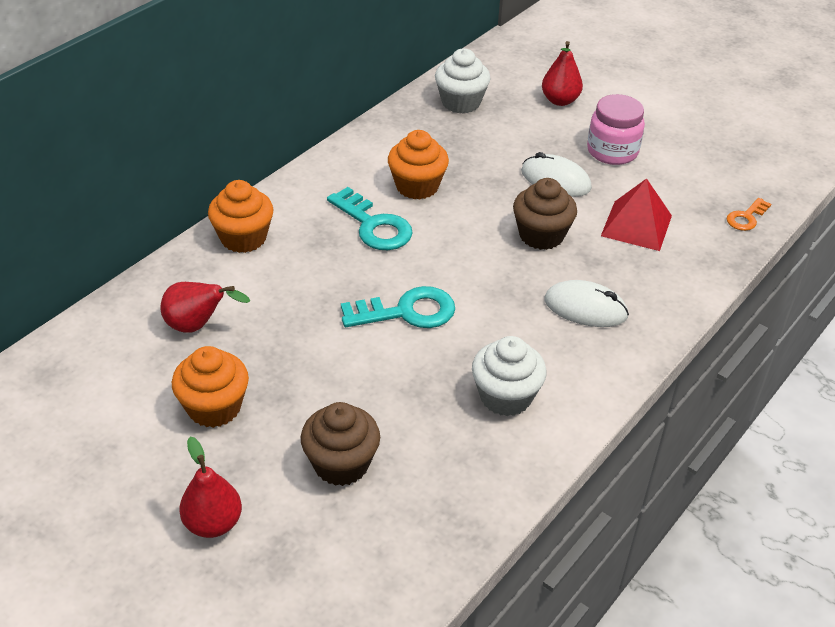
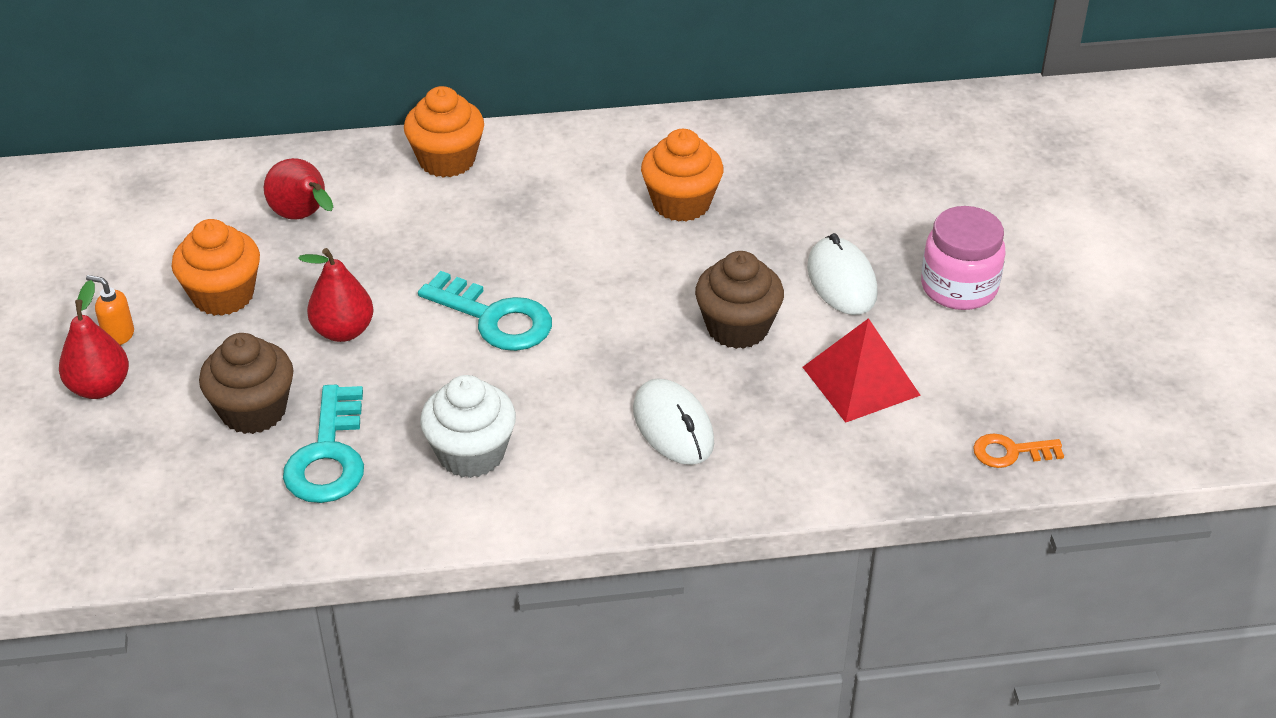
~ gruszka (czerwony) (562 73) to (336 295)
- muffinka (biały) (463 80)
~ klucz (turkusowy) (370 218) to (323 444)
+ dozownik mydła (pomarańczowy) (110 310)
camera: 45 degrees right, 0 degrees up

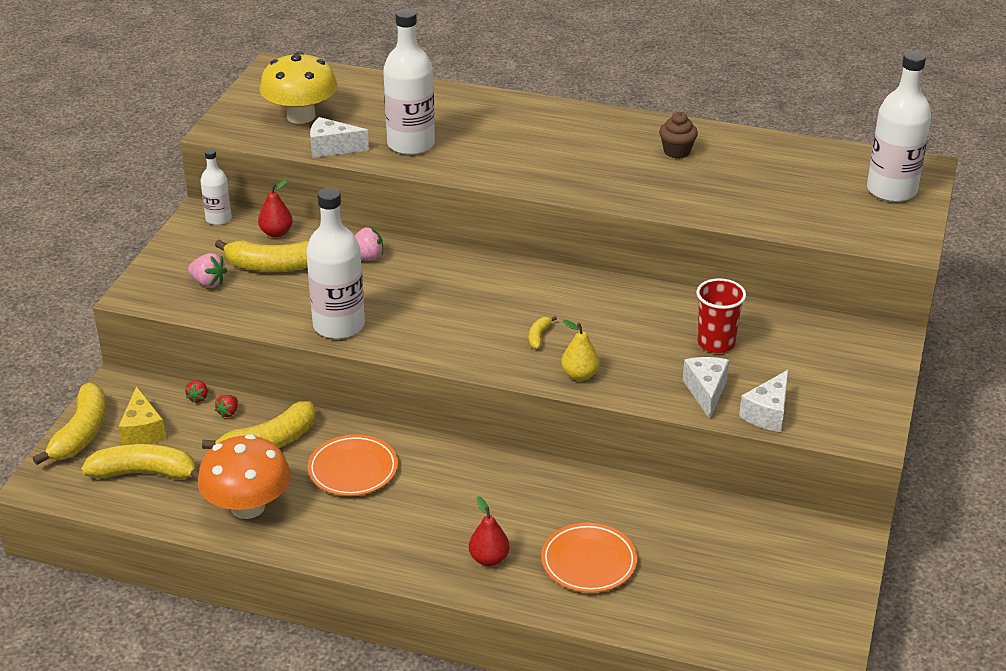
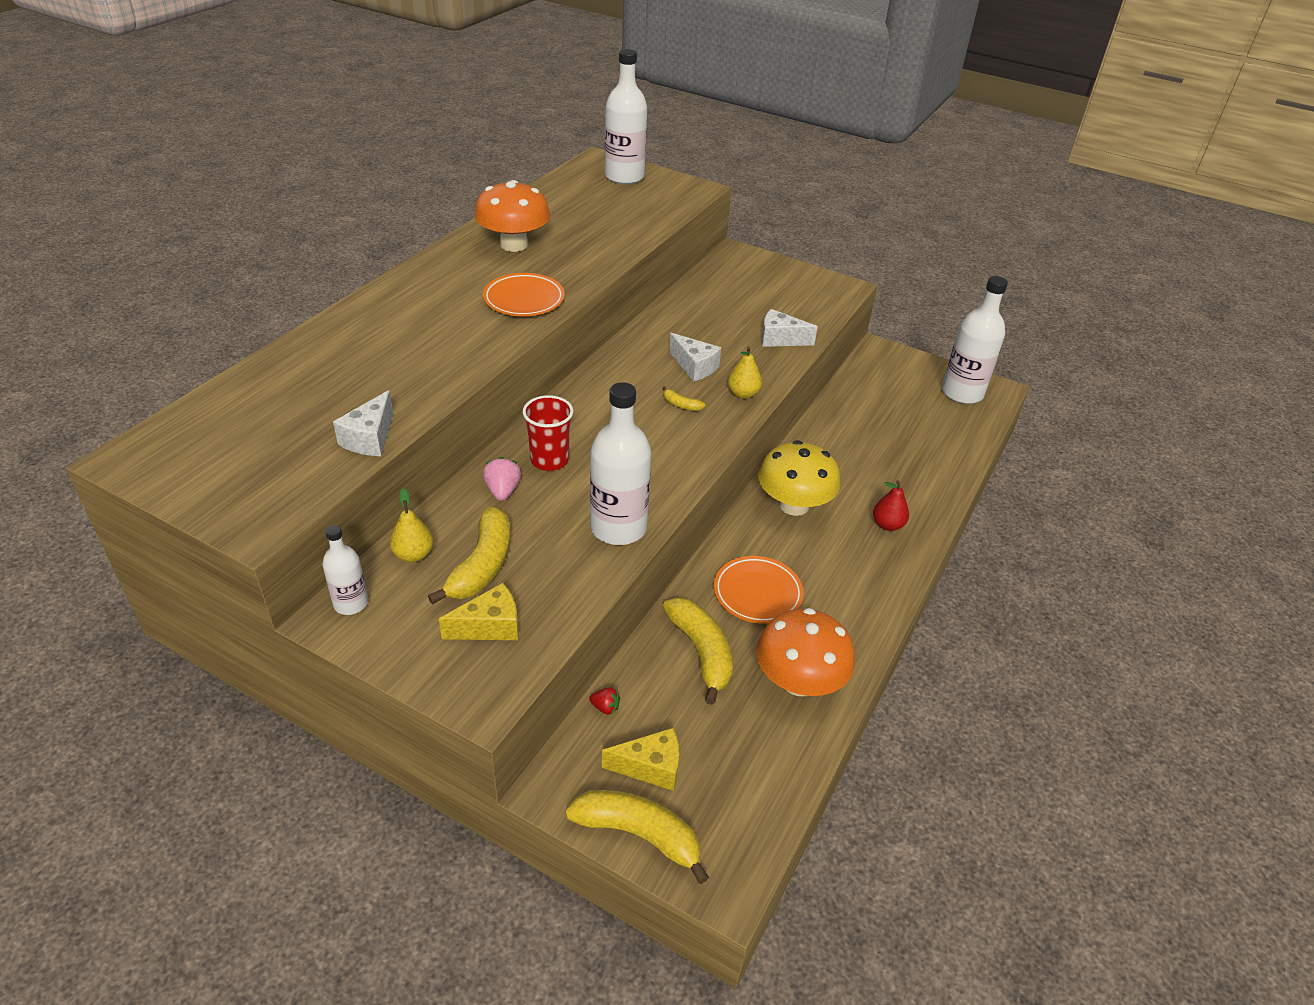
~ butelka (biały) (409 82) to (975 340)
~ grzyb (żółty) (298 88) to (799 478)
~ muffinka (brązowy) (678 135) to grzyb (pomarańczowy) (512 216)
~ gruszka (czerwony) (275 208) to gruszka (żółty) (412 525)
~ truskawka (różowy) (207 270) to ser (żółty) (478 611)
~ szklanka (czerwony) (721 315) to (548 433)
~ ser (biały) (763 401) to (695 357)
- truskawka (czerwony) (226 406)
- banan (żółty) (140 462)
~ talerz (pomarańczowy) (589 558) to (524 294)
camera: 80 degrees left, 5 degrees up

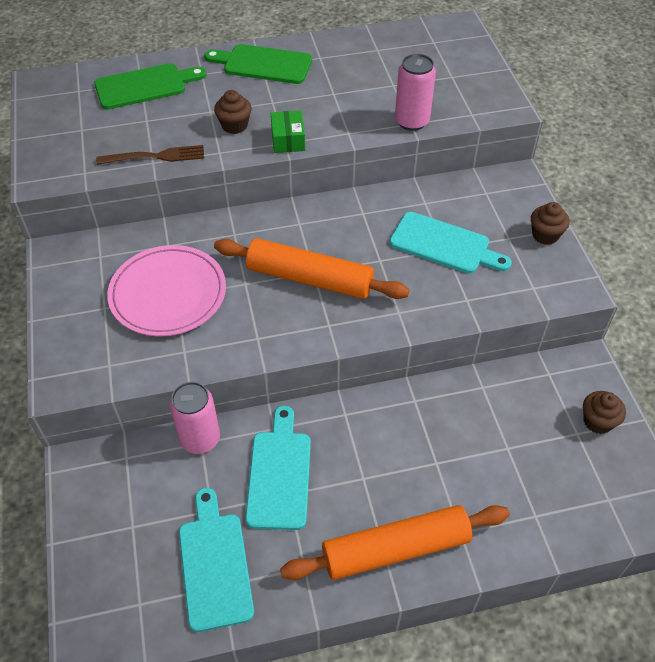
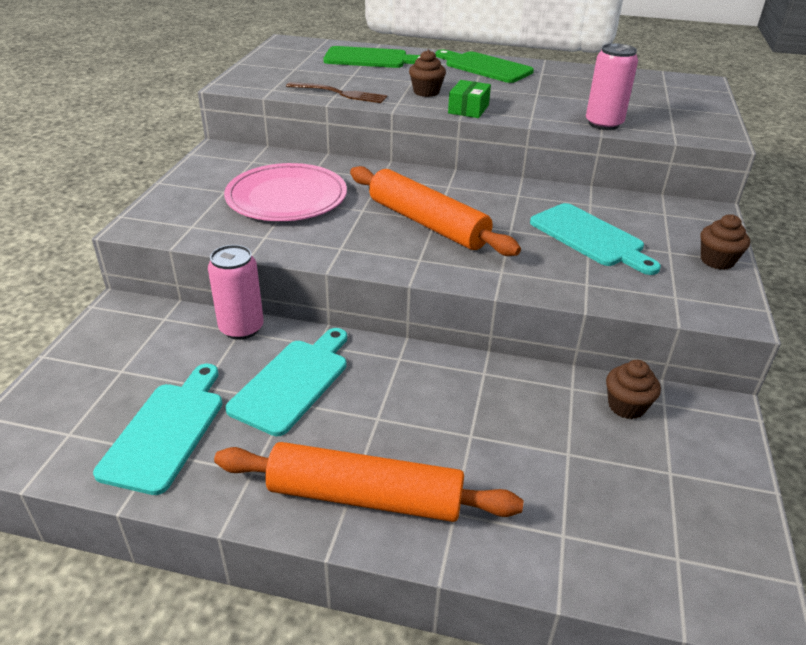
~ muffinka (brązowy) (604 412) to (633 389)
camera: 25 degrees right, 15 degrees down

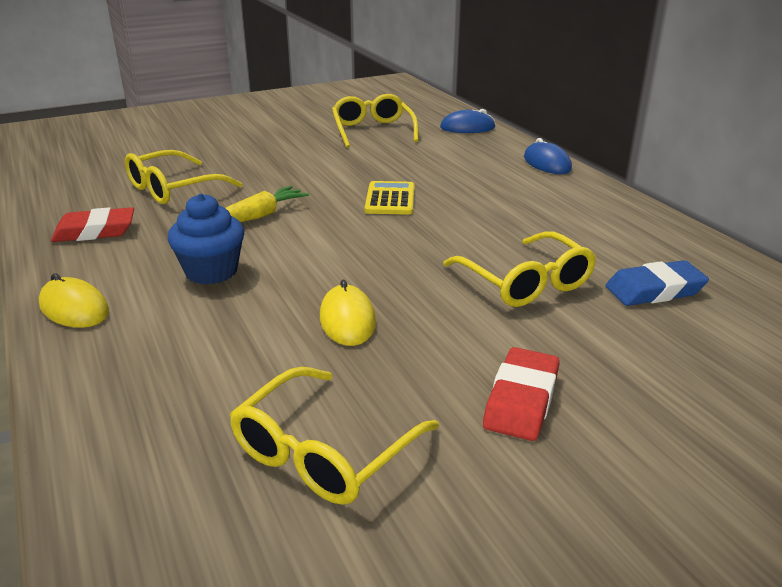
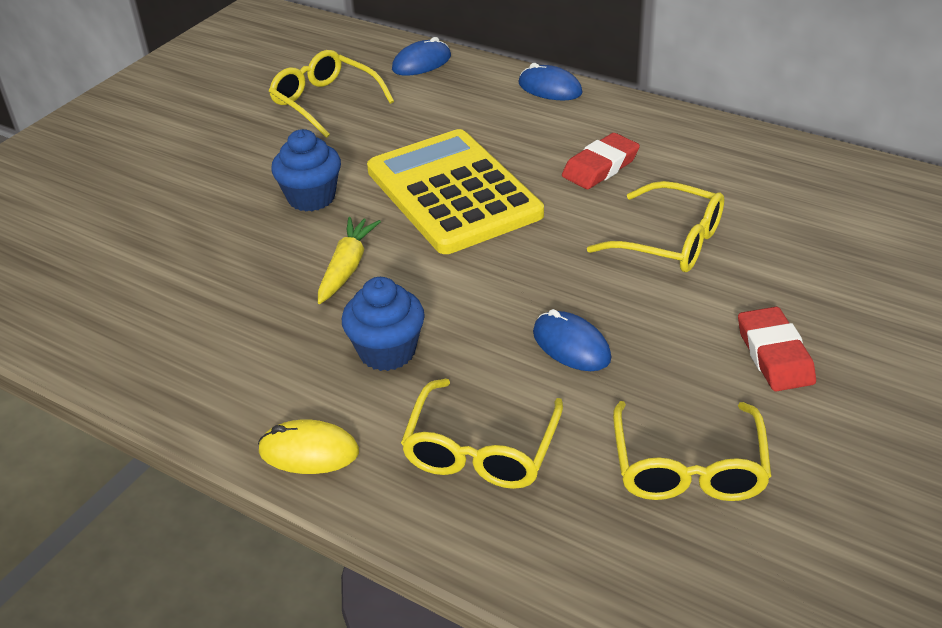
~ okulary (żółty) (183 177) to (482 434)
~ kalkulator (żółty) (390 198) = (455 191) x2.21
~ gumka do mazania (czerwony) (92 224) to (601 161)
- gumka do mazania (niebieski) (657 283)
~ myszka (żółty) (348 313) to myszka (niebieski) (572 340)
+ muffinka (niebieski) (306 170)
camera: 30 degrees left, 10 degrees up

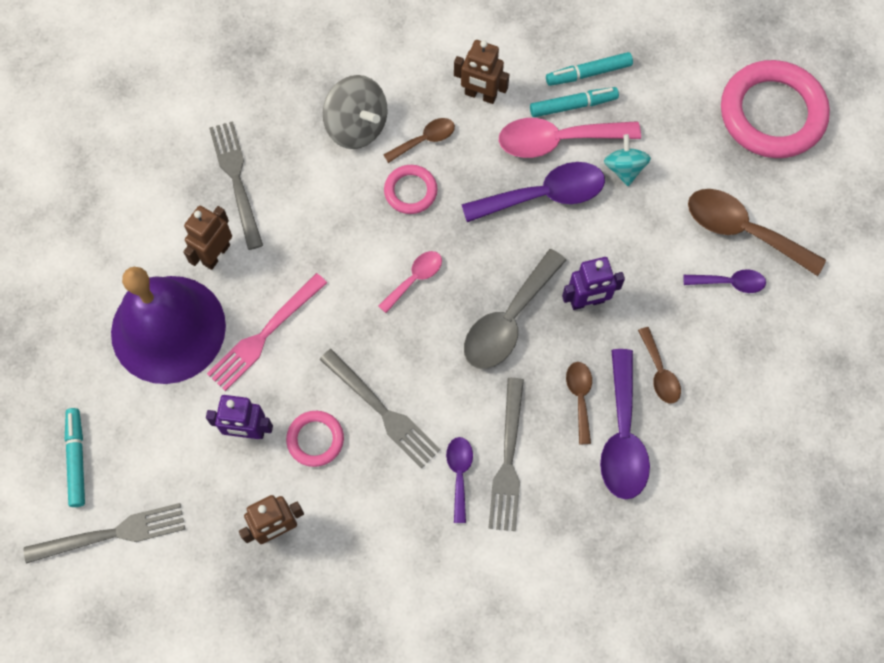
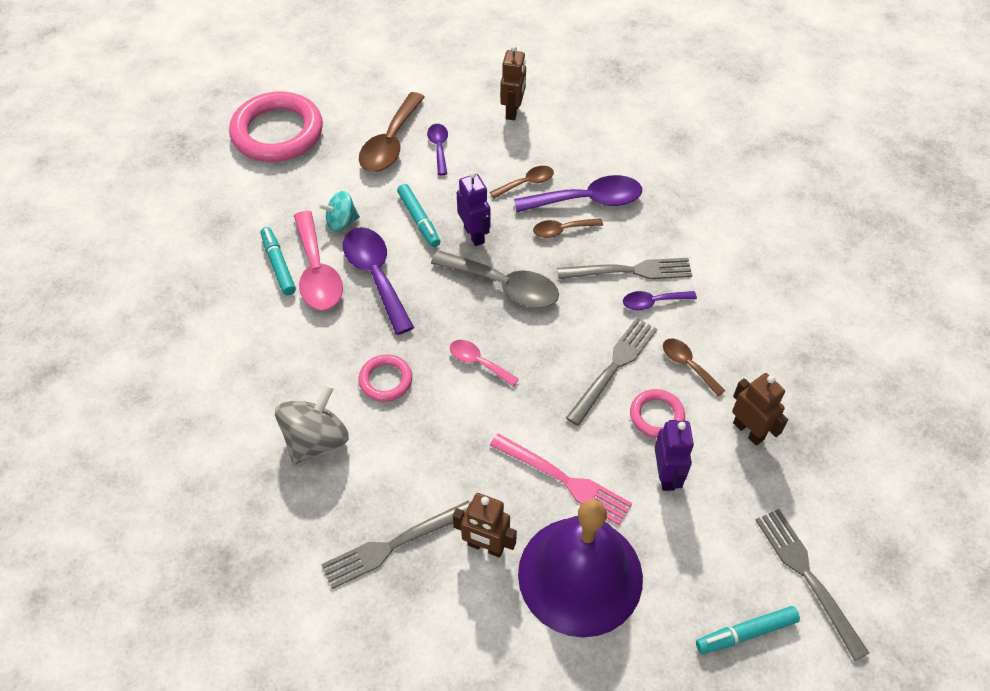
~ robot (brązowy) (482 72) to (513 82)
~ flamaster (turkusowy) (589 69) to (418 215)
~ łyżka (brązowy) (419 140) to (694 368)
camera: 100 degrees left, 15 degrees down

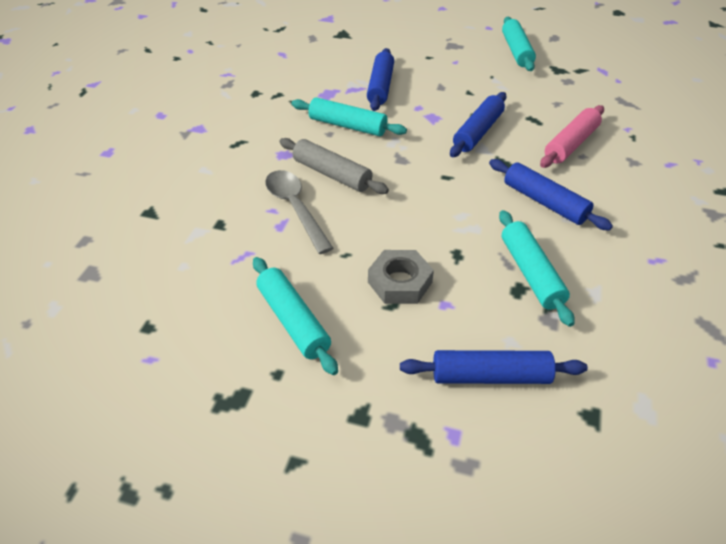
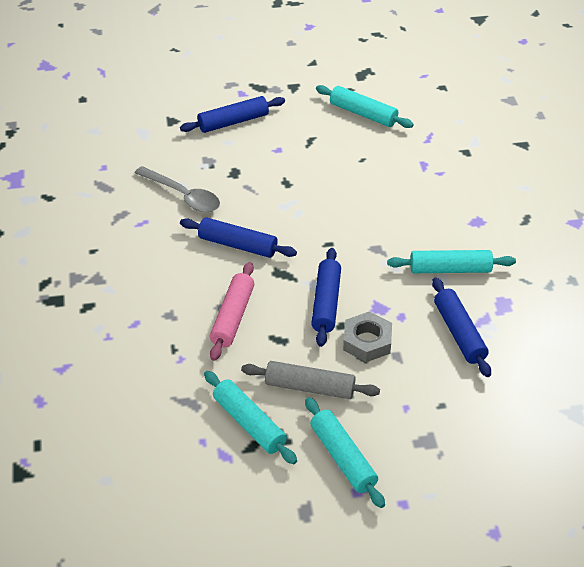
~ wałek do ciasta (szary) (334 166) to (310 380)
~ łyżka (szary) (299 212) to (177 189)
~ wałek do ciasta (turkusowy) (537 268) to (250 417)
~ nakrętka (szary) (401 277) to (367 336)
camera: 155 degrees right, 0 degrees up

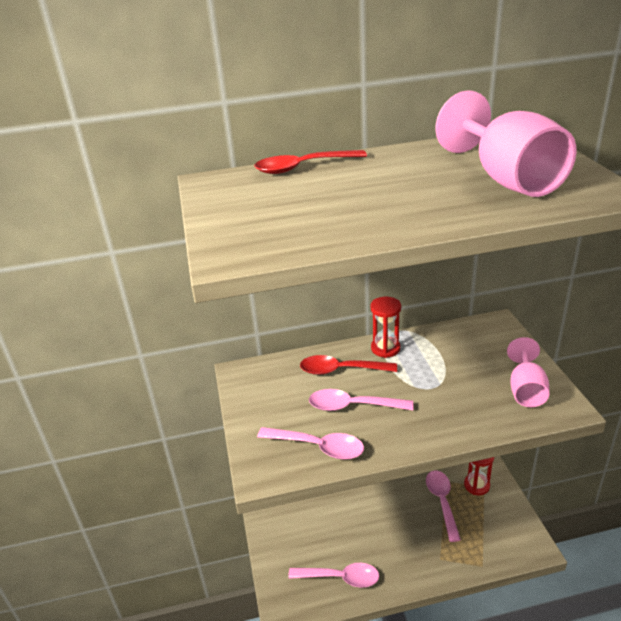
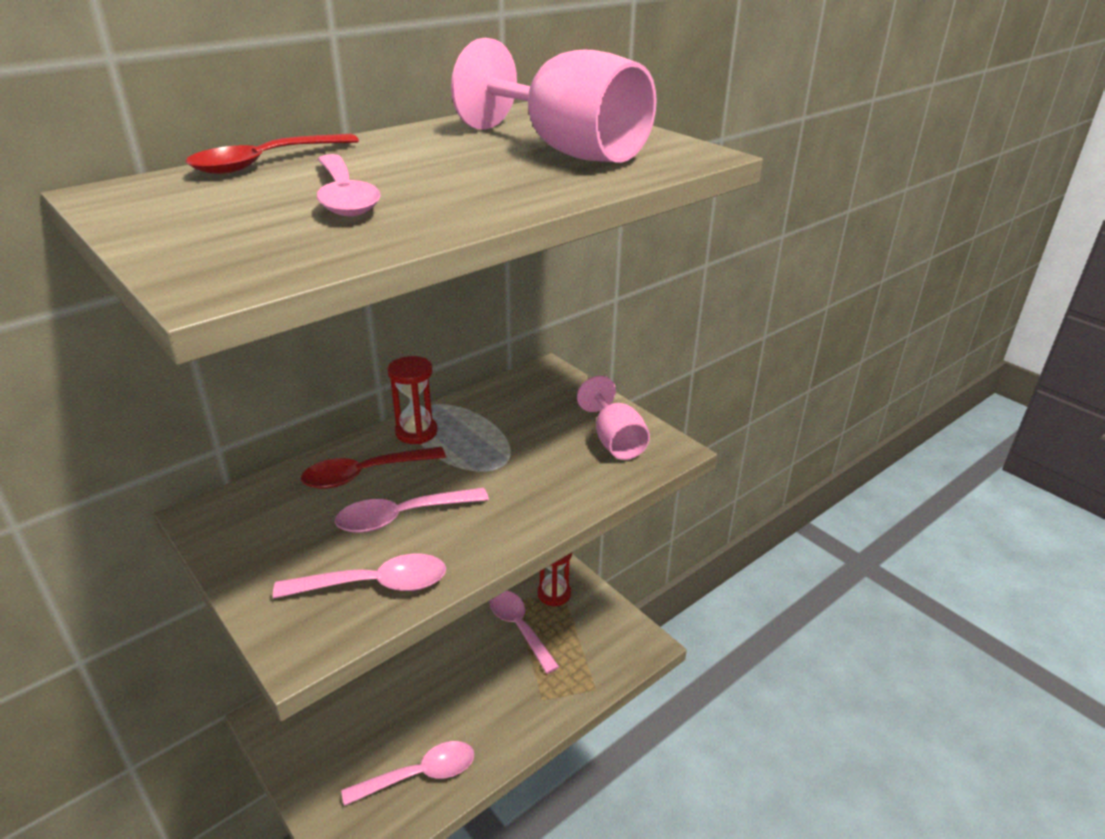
+ łyżka (różowy) (349 185)
camera: 30 degrees left, 0 degrees up

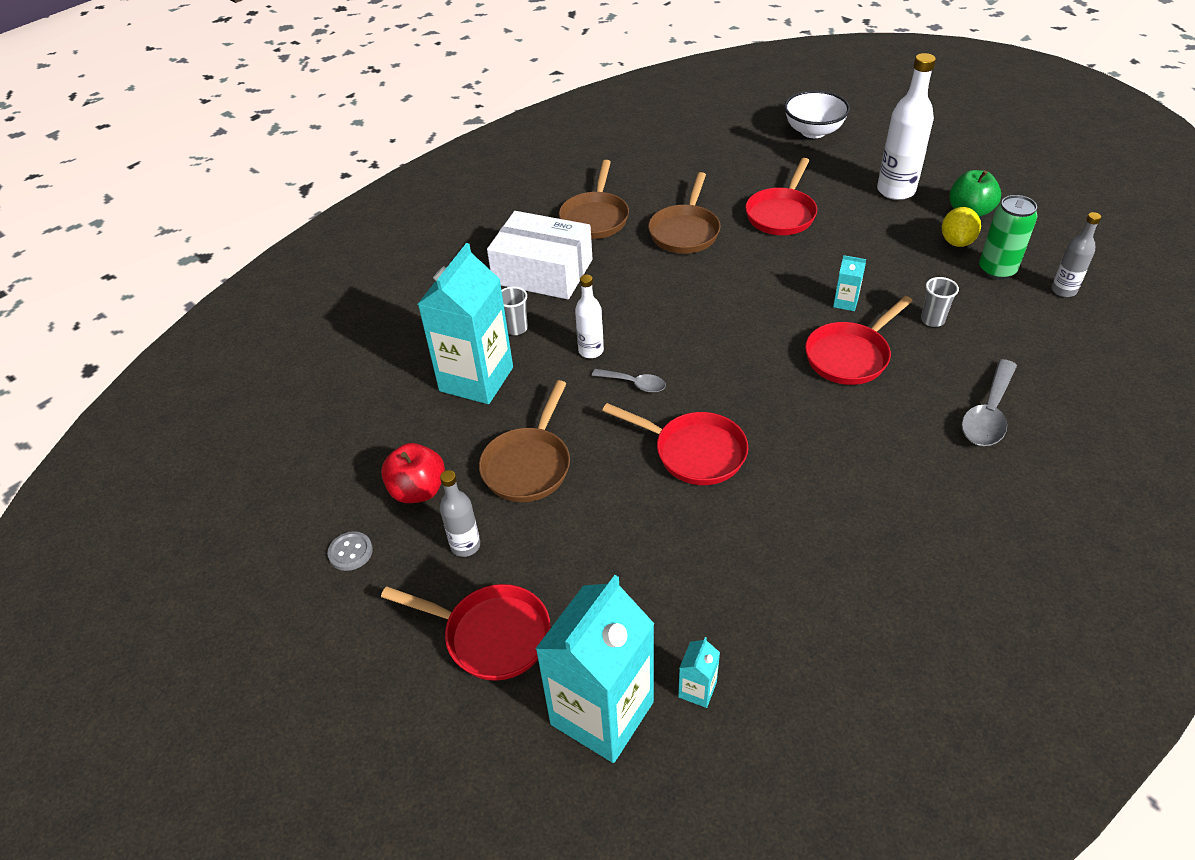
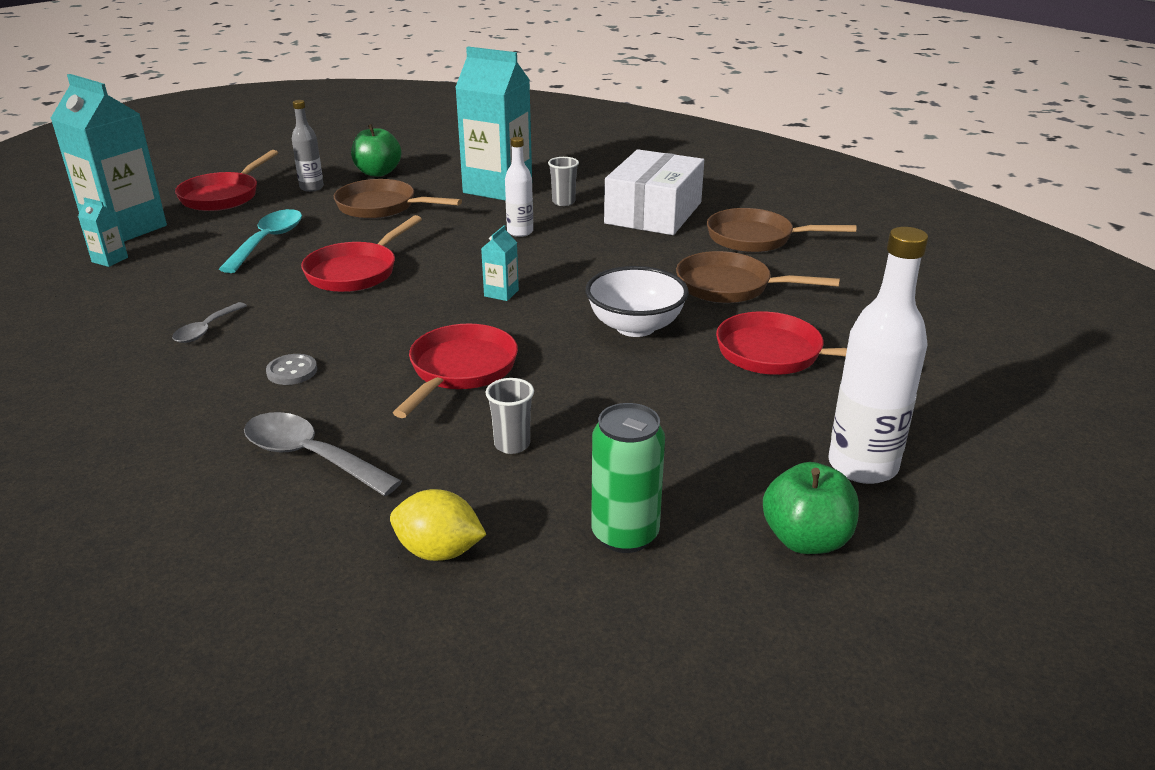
~ miska (biały) (817 114) to (637 301)
~ cytryna (żółty) (961 227) to (438 525)
- butelka (szary) (1076 254)
~ karton mleka (turkusowy) (849 283) to (500 263)
~ patelnia (czerwony) (858 340) = (455 371) 60 degrees clockwise
~ łyżka (szary) (629 381) to (209 322)
~ jabłko (czerwony) (413 473) to jabłko (zielony) (376 150)
~ guzik (szary) (350 551) to (291 369)
+ łyżka (turkusowy) (260 241)
camera: 90 degrees right, 15 degrees down

